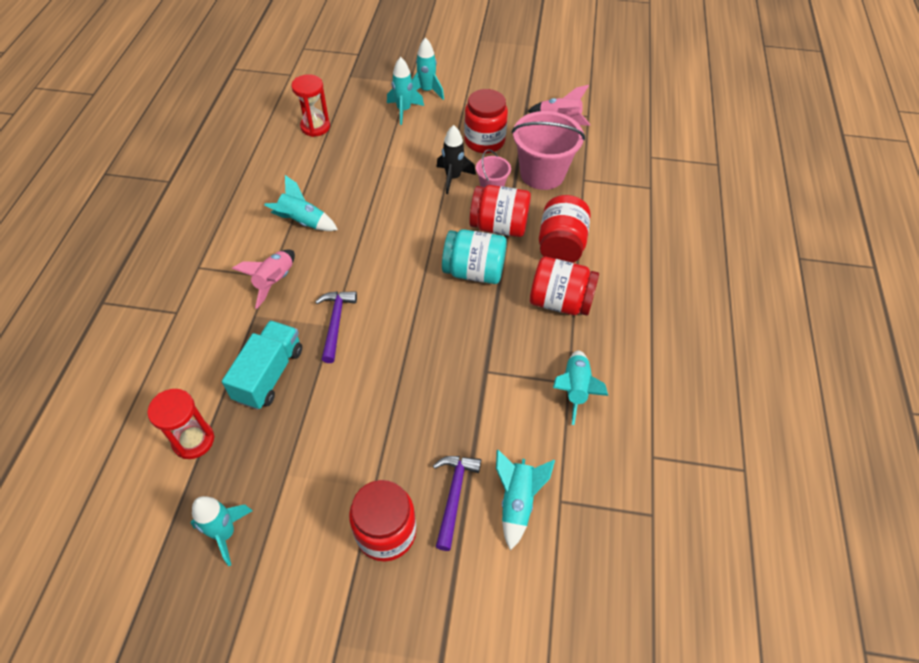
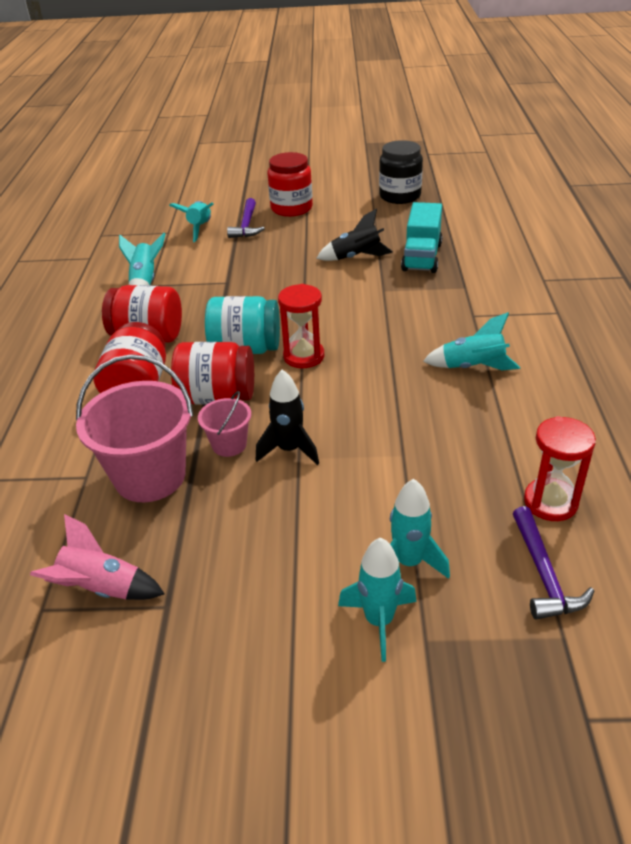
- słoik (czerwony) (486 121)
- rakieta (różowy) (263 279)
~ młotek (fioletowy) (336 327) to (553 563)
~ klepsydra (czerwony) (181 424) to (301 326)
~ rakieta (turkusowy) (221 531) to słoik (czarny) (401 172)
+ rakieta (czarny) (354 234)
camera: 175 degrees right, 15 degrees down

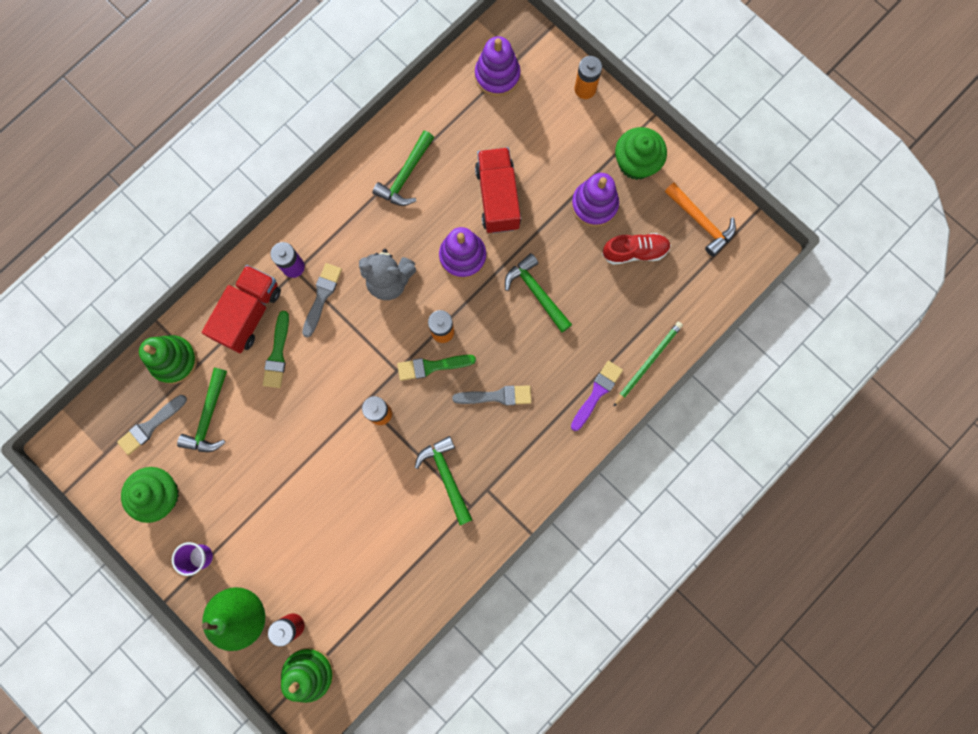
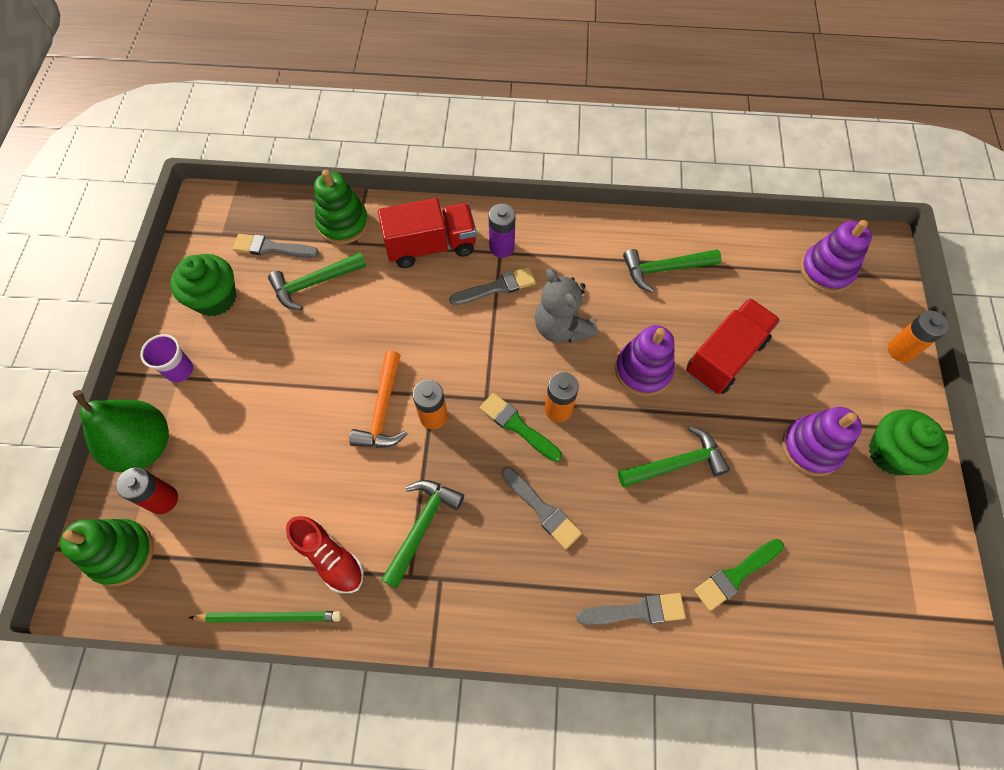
~ młotek (pomarańczowy) (700 220) to (378 399)
~ but (czerwony) (636 249) to (325 554)
~ młotek (zielony) (538 292) = (674 456) 60 degrees clockwise
~ pędzel (zielony) (276 349) to (739 575)
~ ołówek (zielony) (648 364) to (264 617)
~ pędzel (fioletowy) (597 396) to pędzel (szary) (631 609)
camera: 50 degrees right, 15 degrees down

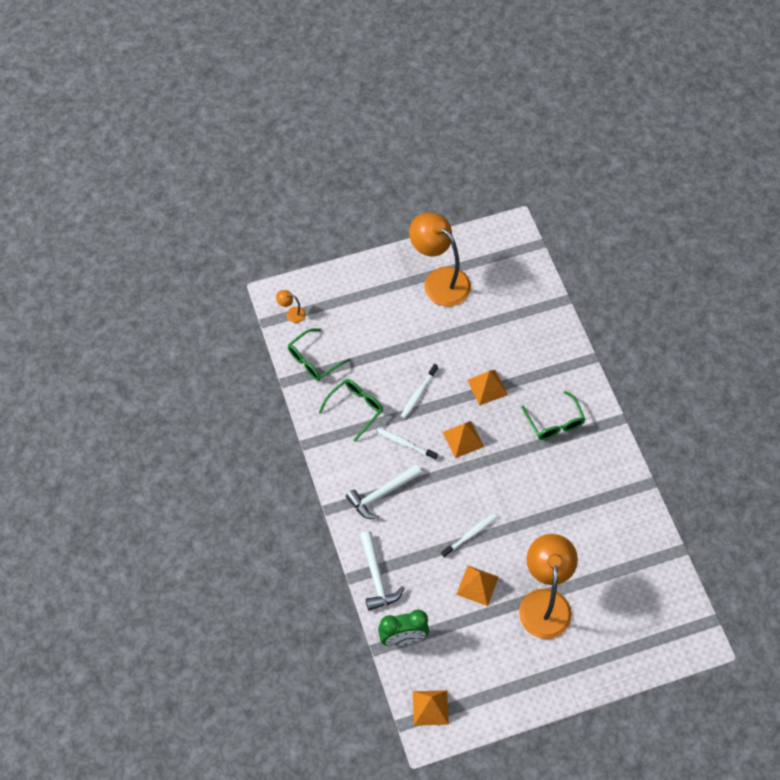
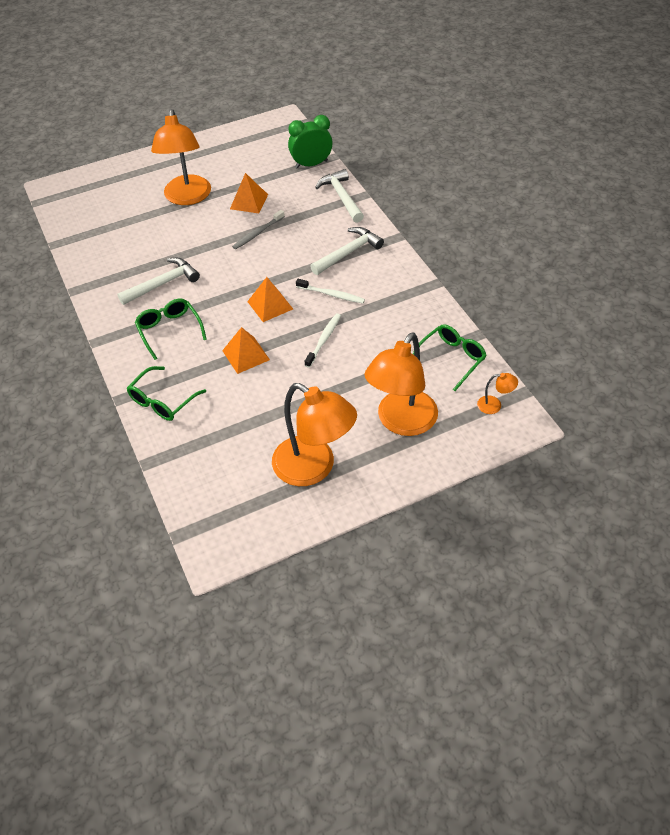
~ okulary (zielony) (351 410) to (166 393)
~ szczoteczka do zębów (biały) (469 535) to szczoteczka do zębów (szary) (258 229)
- piramida (pomarańczowy) (431 708)
+ młotek (biały) (158 281)
+ lampka (pomarańczowy) (401 384)
camera: 175 degrees right, 10 degrees down

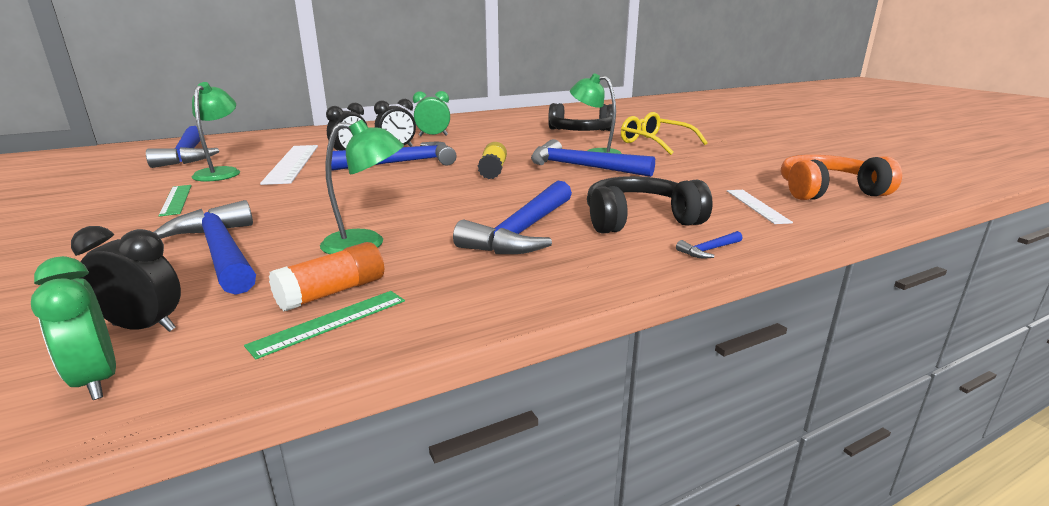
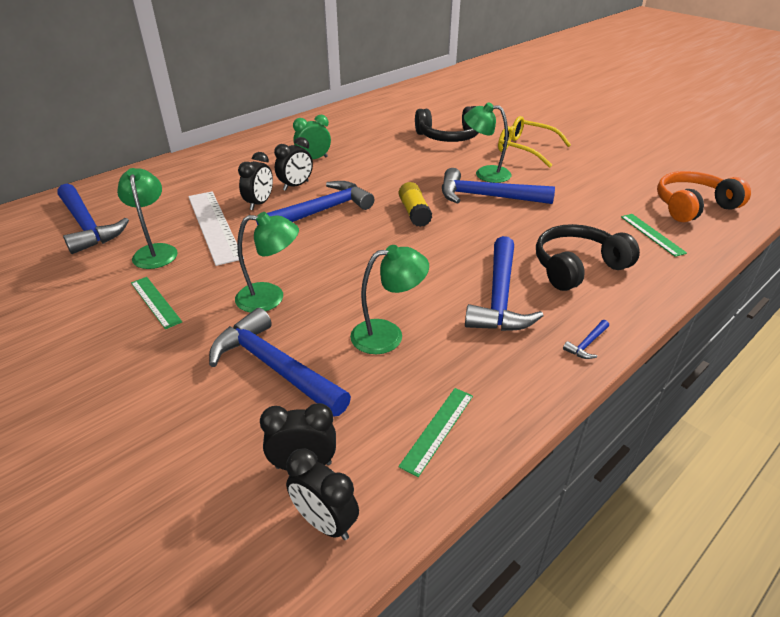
~ linijka (biały) (760 207) to linijka (zielony) (654 235)
~ młotek (niebieski) (709 244) to (586 339)
- klej w sztyfcie (pomarańczowy) (326 276)
~ budzik (zielony) (73 328) to budzik (czarny) (322 494)
+ lampka (zielony) (267 262)
camera: 15 degrees left, 15 degrees up

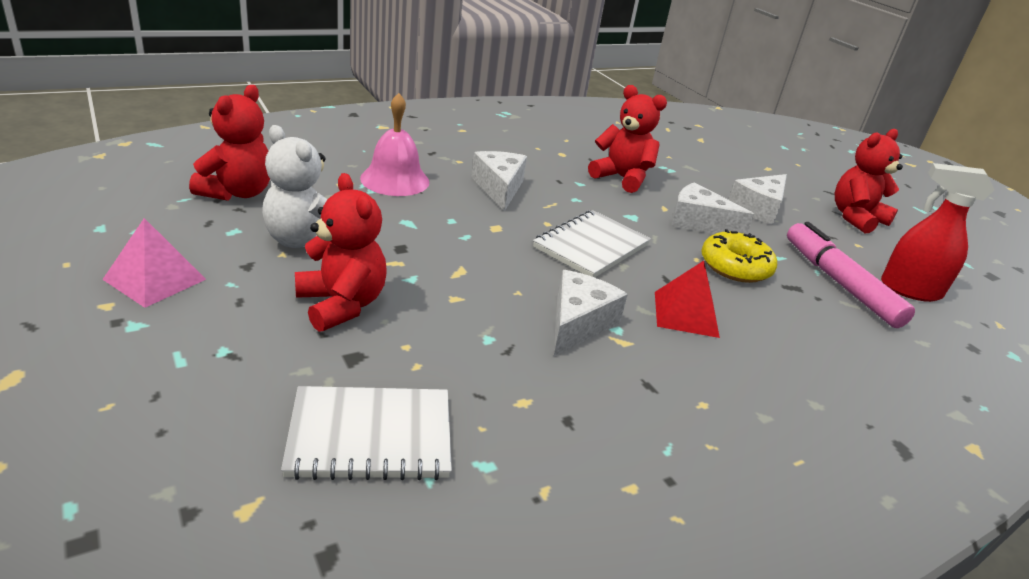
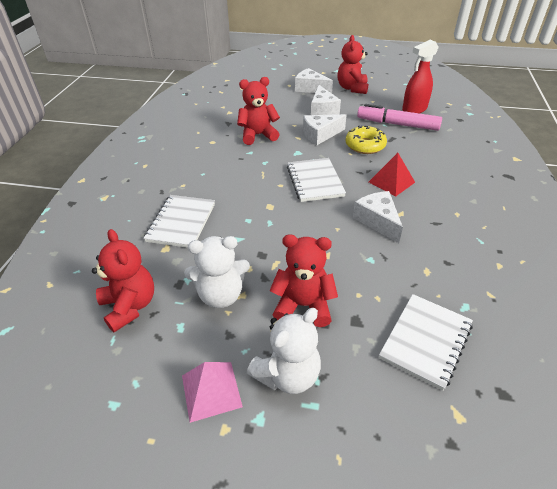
~ dzwonek (różowy) (394 144) to zeszyt (biały) (179 221)
~ ser (biały) (499 181) to (314 80)
+ miś (biały) (284 351)
camera: 45 degrees left, 10 degrees up

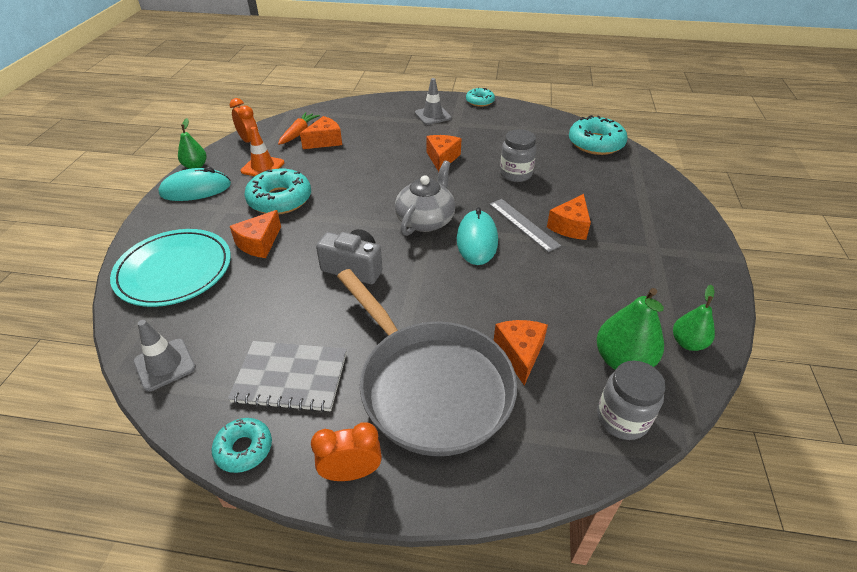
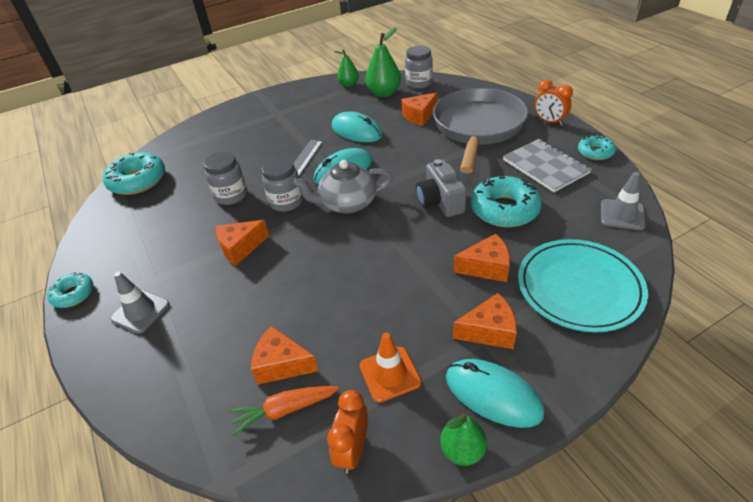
~ donut (turkusowy) (277 191) to (506 202)
~ ser (pomarańczowy) (569 217) to (485 321)
+ myszka (turkusowy) (357 126)
+ słoik (szary) (282 184)
camera: 125 degrees left, 0 degrees up

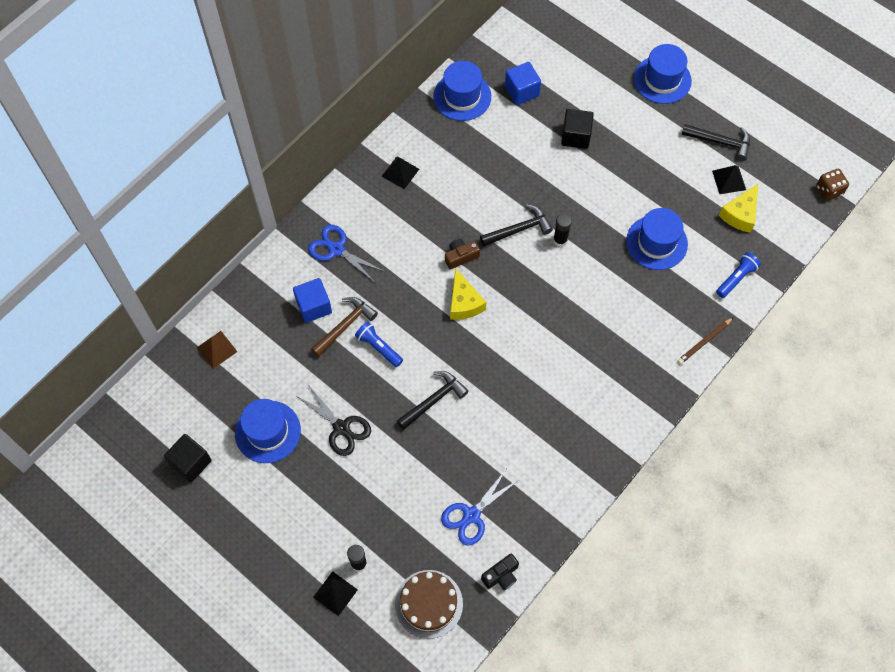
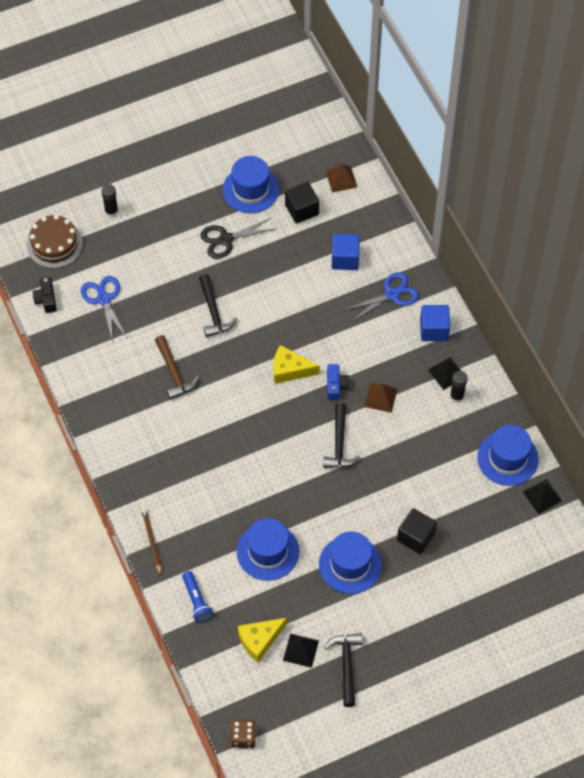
~ kapelusz (niebieski) (663 74) to (350 562)
~ sześcian (niebieski) (523 83) to (435 323)
~ młotek (czarny) (715 142) = (343 670) 135 degrees clockwise
~ ser (żółty) (738 208) = (262 640) 90 degrees counterclockwise
~ klej w sztyfcie (czarny) (562 230) to (459 387)
~ aparat fotograficzny (brązowy) (462 254) to aparat fotograficzny (niebieski) (338 382)
~ młotek (brązowy) (344 327) to (177 367)
- latarka (niebieski) (379 344)
~ sześcian (czarny) (188 458) to (302 203)
~ piramida (czarny) (335 593) to (542 496)
+ piramida (brązowy) (380 398)
camera: 115 degrees right, 5 degrees down

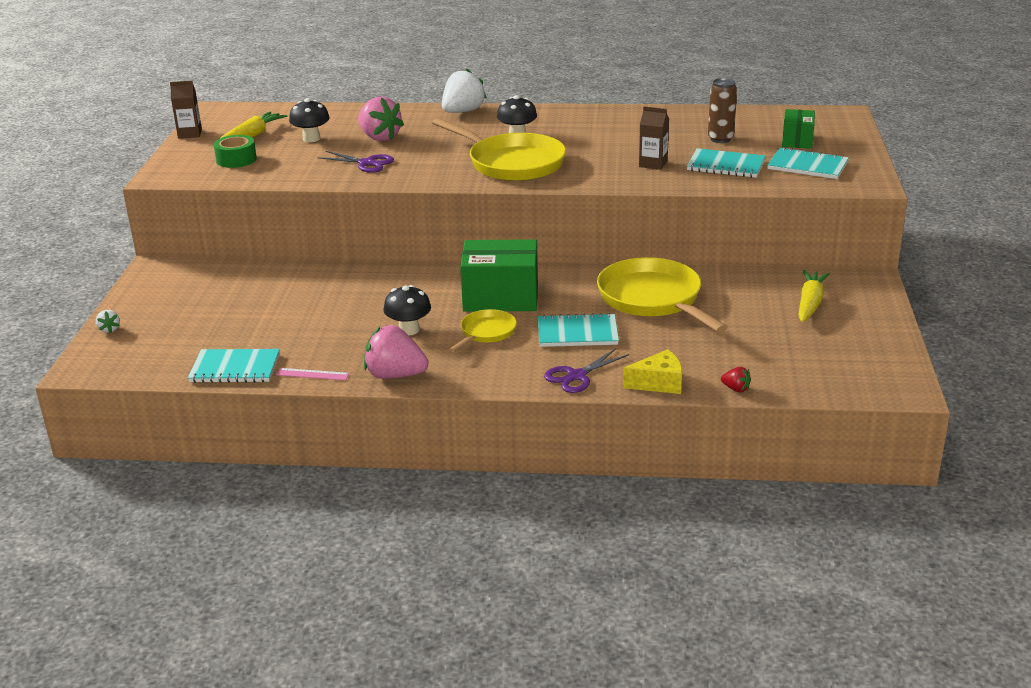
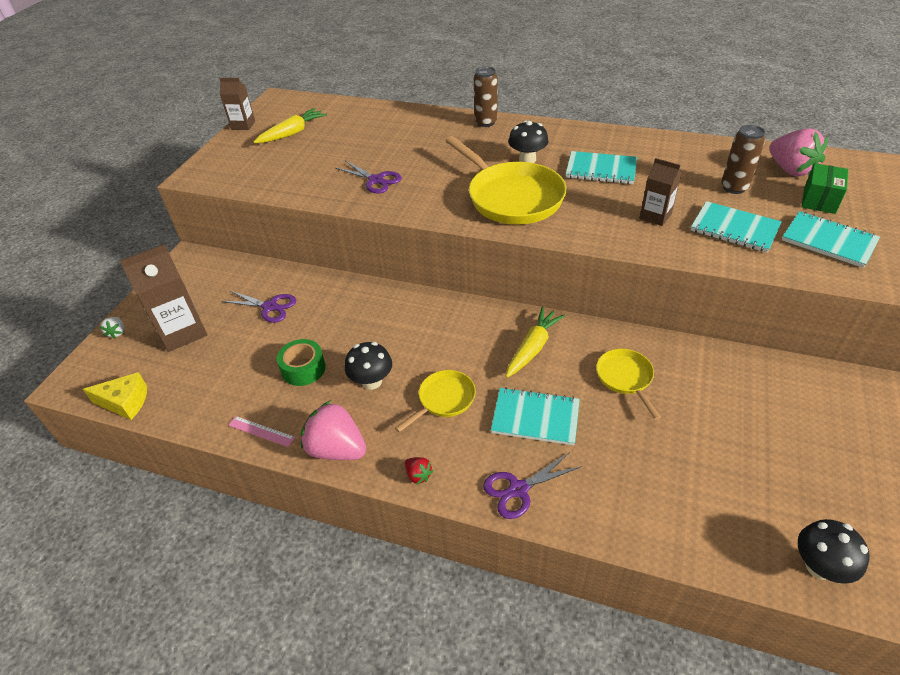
~ truskawka (biały) (464 90) to puszka (brązowy) (486 96)
~ truskawka (różowy) (381 118) to (798 152)
~ grzyb (czarny) (309 120) to (834 551)
~ taśma klejąca (zielony) (235 151) to (301 362)
- pudełko (zielony) (499 275)
~ patelnia (żółty) (662 295) = (628 384) x0.52
~ marchewka (żółty) (814 296) to (535 342)
~ zeszyt (turkusowy) (234 366) to (601 167)
~ ser (żółty) (652 371) to (115 396)
~ truskawka (czerwony) (736 379) to (419 471)
+ karton mleka (brązowy) (163 298)
+ nożyczki (fioletowy) (258 306)
camera: 15 degrees right, 15 degrees up

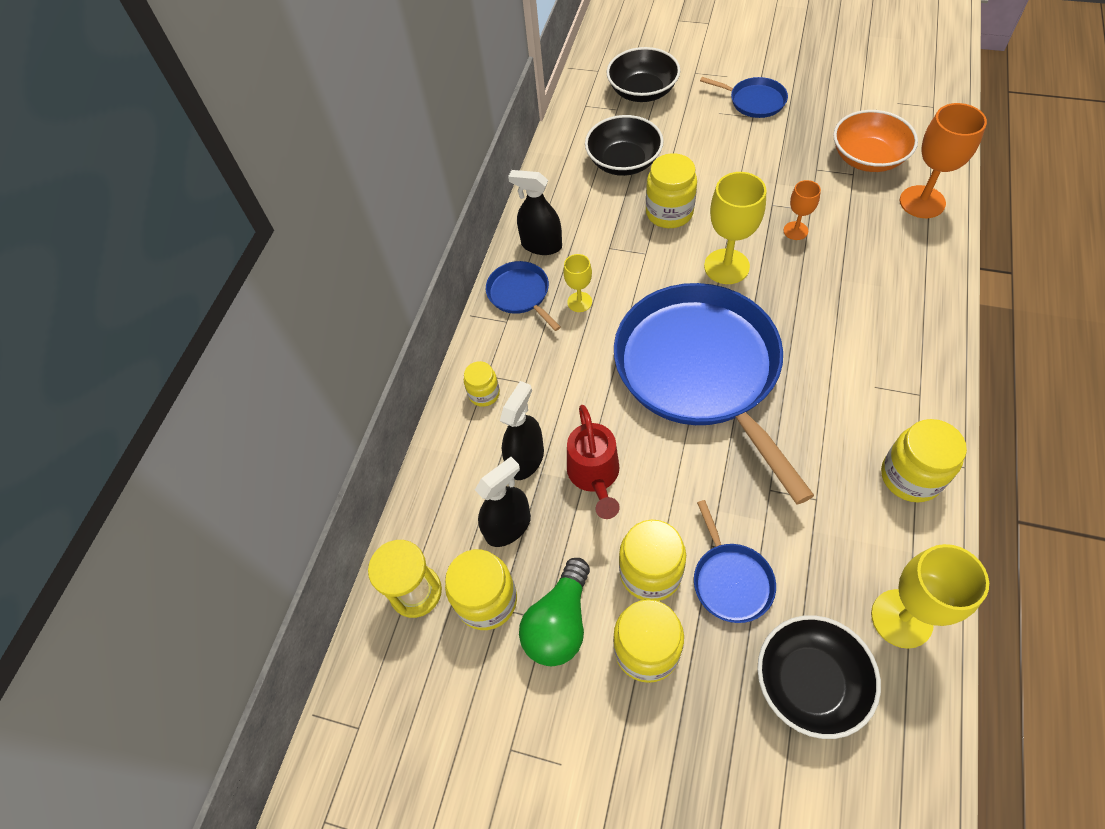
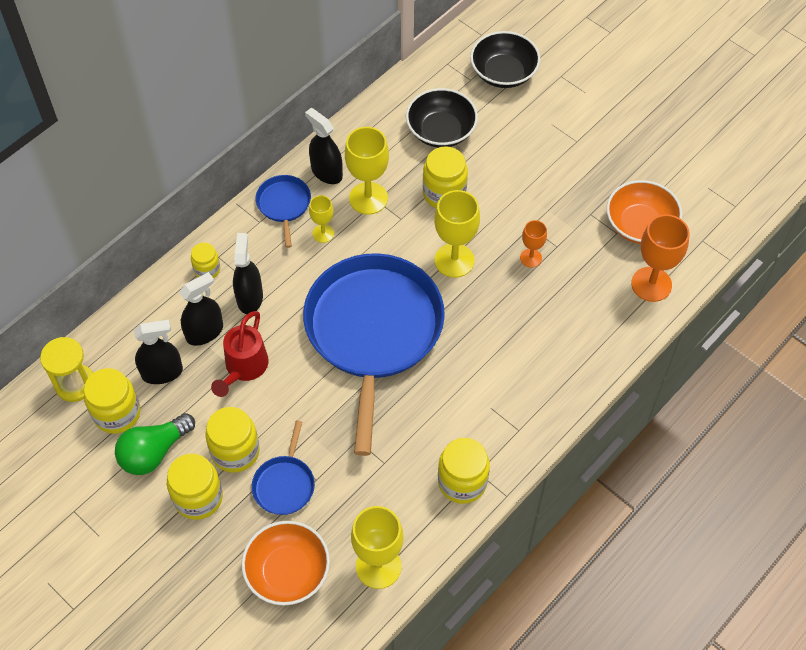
- patelnia (niebieski) (744 97)
~ miska (czarny) (819 677) to miska (pomarańczowy) (285 563)
+ kielich (żółty) (367 171)
+ spryskiwacz (czarny) (248 273)
camera: 20 degrees right, 0 degrees up

